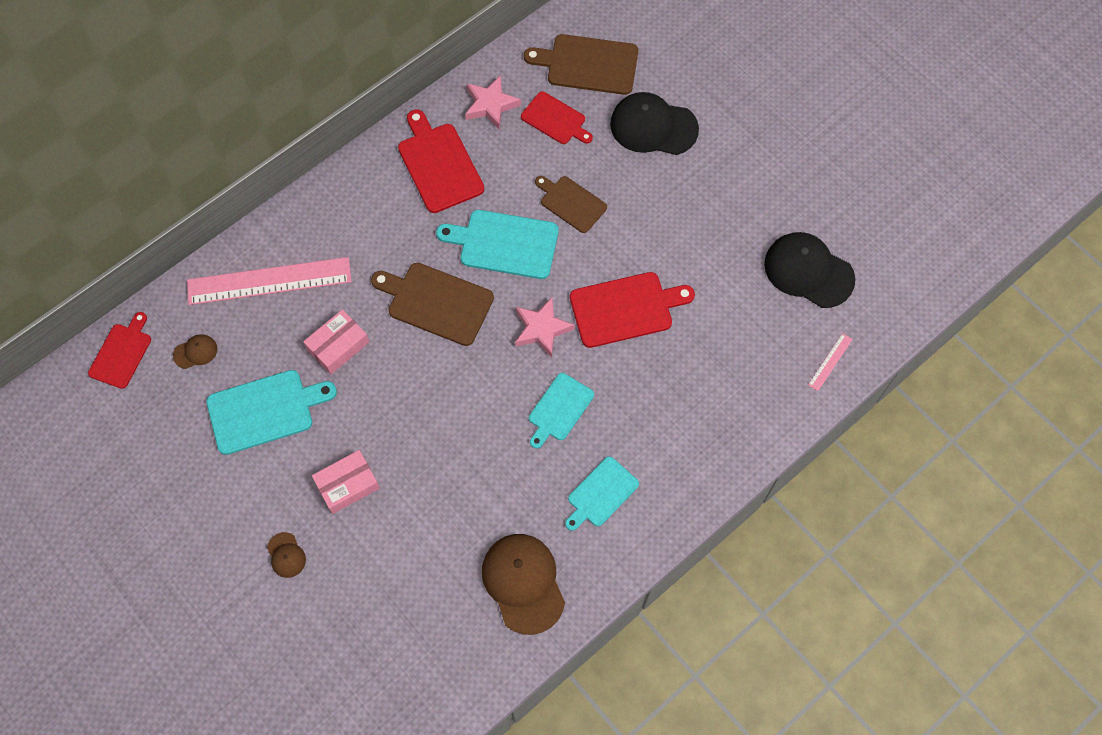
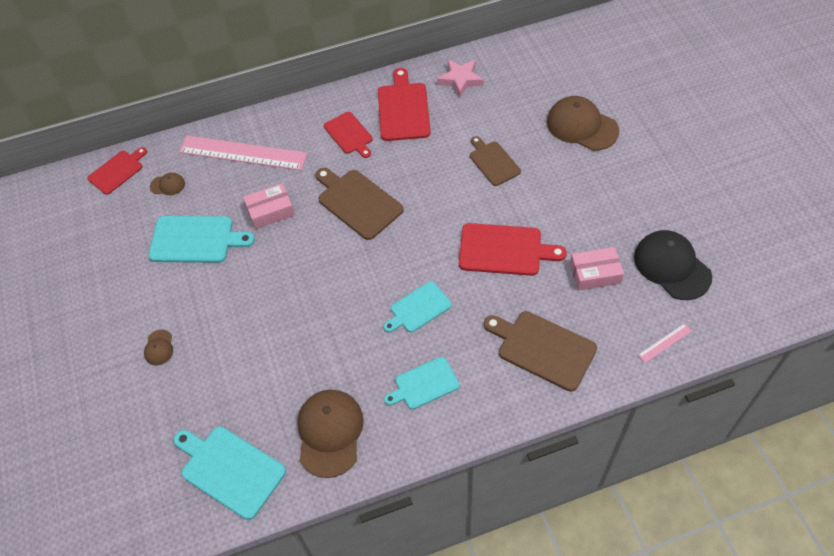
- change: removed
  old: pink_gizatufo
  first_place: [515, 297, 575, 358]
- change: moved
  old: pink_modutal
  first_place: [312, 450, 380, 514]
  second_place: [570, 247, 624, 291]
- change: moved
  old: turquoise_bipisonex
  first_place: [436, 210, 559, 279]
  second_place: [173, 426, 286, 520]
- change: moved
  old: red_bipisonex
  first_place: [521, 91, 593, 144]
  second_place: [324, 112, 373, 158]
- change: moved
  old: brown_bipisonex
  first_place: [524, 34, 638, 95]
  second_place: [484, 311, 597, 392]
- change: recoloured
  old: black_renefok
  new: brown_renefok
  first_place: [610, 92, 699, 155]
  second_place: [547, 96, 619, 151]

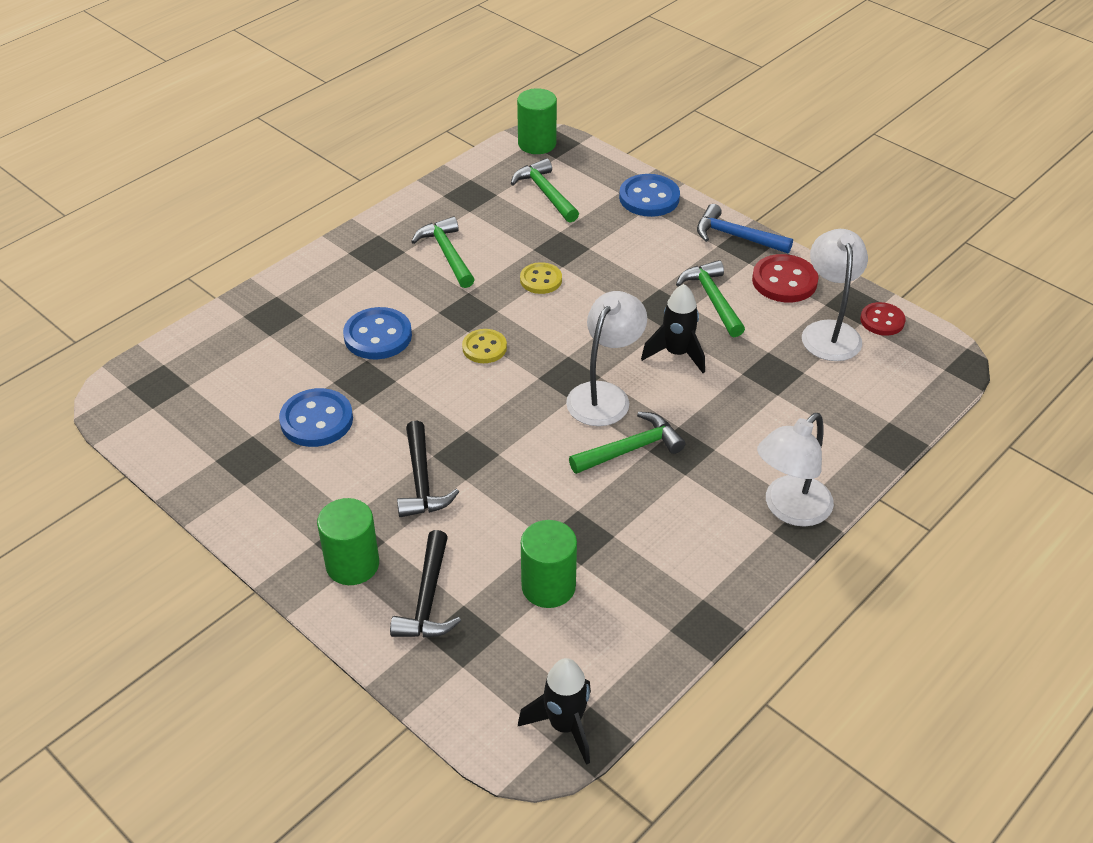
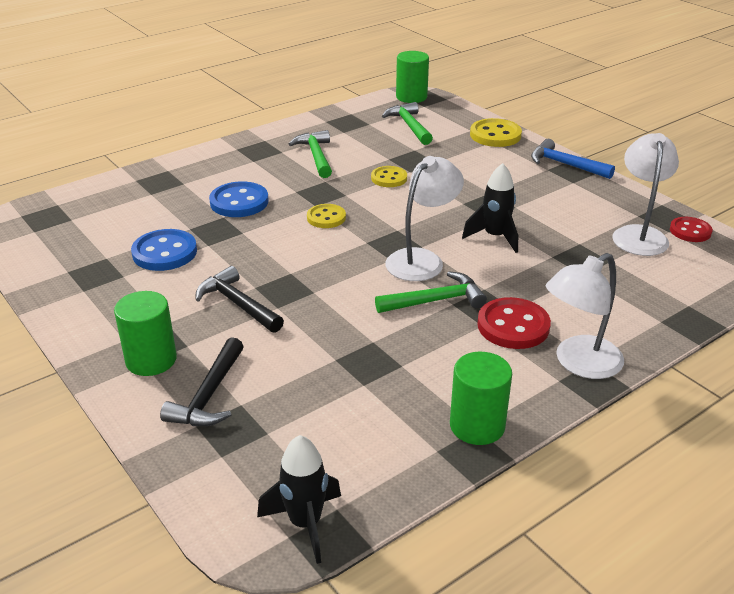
- change: removed
  old: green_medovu
  first_place: [676, 260, 745, 337]
- change: moved
  old: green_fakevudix
  first_place: [521, 520, 577, 608]
  second_place: [450, 352, 512, 445]
- change: moved
  old: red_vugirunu
  first_place: [752, 254, 819, 302]
  second_place: [477, 297, 551, 349]
- change: recoloured
  old: blue_vugirunu
  new: yellow_vugirunu
  first_place: [619, 174, 680, 217]
  second_place: [470, 118, 522, 147]
- change: turned
  old: black_medovu
  first_place: [397, 420, 459, 517]
  second_place: [196, 266, 284, 333]
  degrees: 135

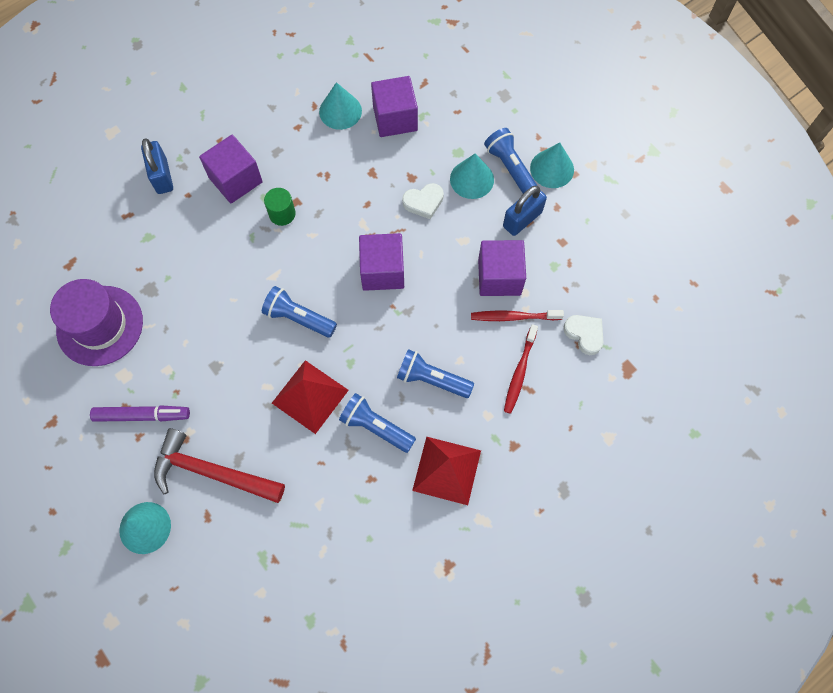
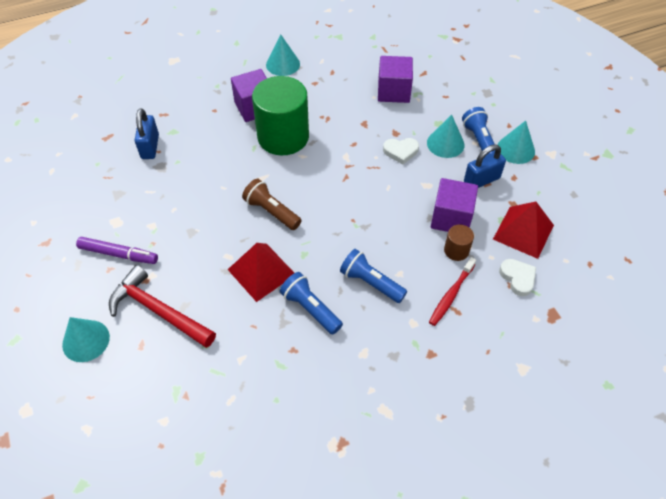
- change: removed
  old: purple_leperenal
  first_place: [50, 279, 143, 366]
- change: removed
  old: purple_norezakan
  first_place: [359, 233, 404, 291]
- change: moved
  old: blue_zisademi
  first_place: [141, 138, 173, 194]
  second_place: [135, 108, 159, 159]
- change: moved
  old: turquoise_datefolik
  first_place: [319, 82, 362, 130]
  second_place: [266, 34, 300, 76]
- change: moved
  old: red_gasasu
  first_place: [412, 437, 481, 505]
  second_place: [493, 202, 554, 259]
- change: replaced
  old: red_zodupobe
  new: brown_fakevudix
  first_place: [471, 310, 564, 321]
  second_place: [444, 225, 474, 261]
- change: recoloured
  old: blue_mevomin
  new: brown_mevomin
  first_place: [262, 286, 337, 338]
  second_place: [242, 179, 302, 230]
- change: resized
  old: green_fakevudix
  first_place: [264, 188, 296, 226]
  second_place: [252, 76, 309, 156]
  factor: 2.32

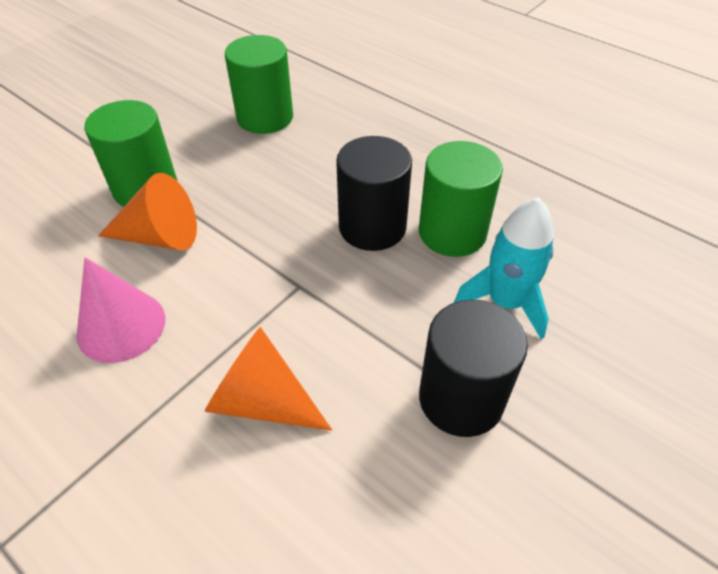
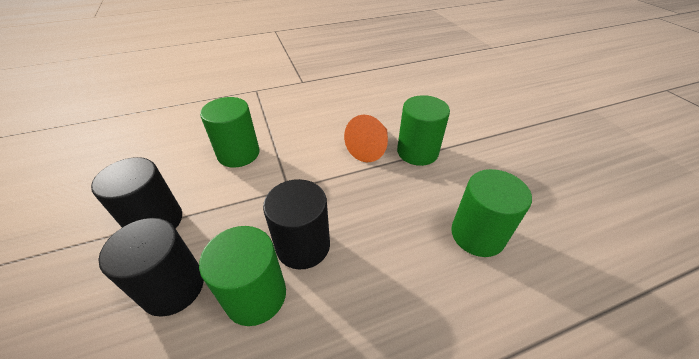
- change: removed
  old: pink_datefolik
  first_place: [77, 257, 165, 363]
- change: replaced
  old: orange_datefolik
  new: green_fakevudix
  first_place: [205, 327, 332, 431]
  second_place: [200, 97, 259, 168]
- change: replaced
  old: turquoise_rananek
  new: black_fakevudix
  first_place: [454, 197, 554, 339]
  second_place: [98, 218, 204, 317]

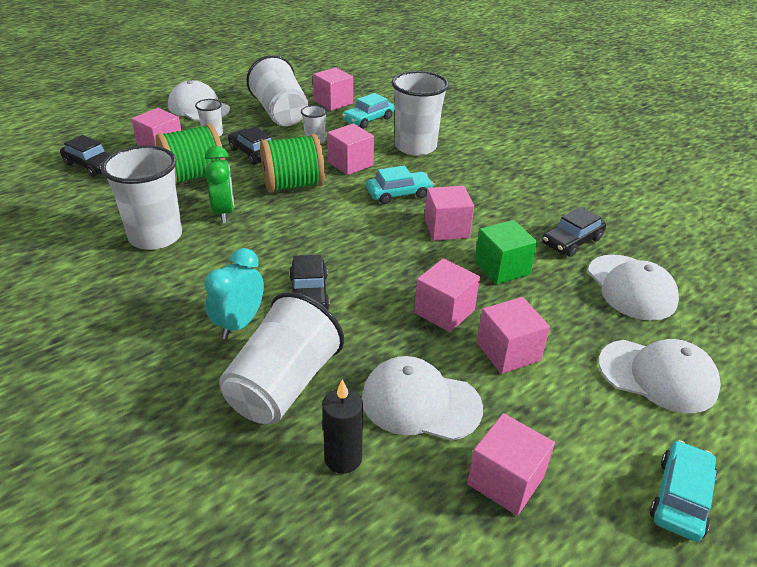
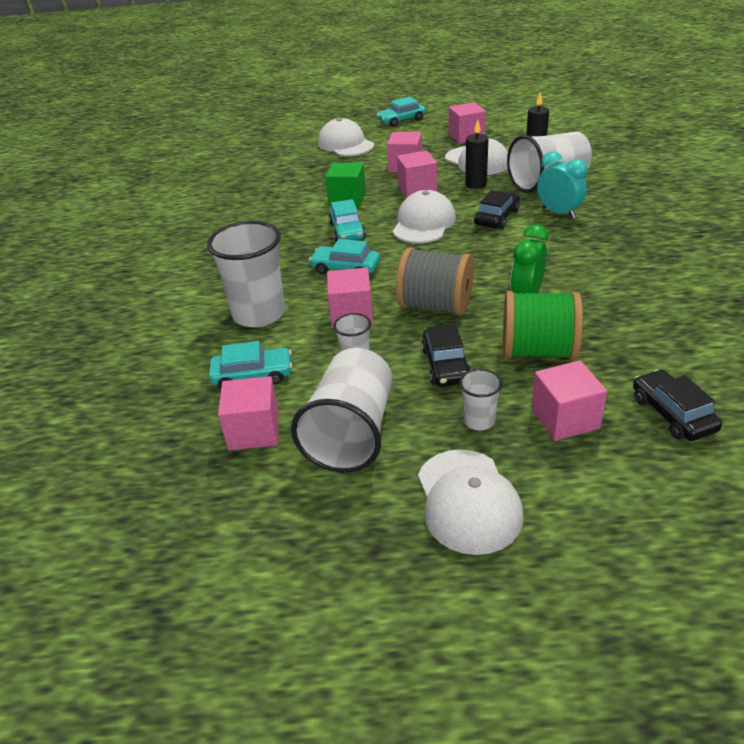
- change: removed
  old: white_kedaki
  first_place: [101, 145, 182, 250]
- change: removed
  old: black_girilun
  first_place: [542, 207, 606, 257]
- change: added
  new: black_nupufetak
  second_place: [465, 120, 488, 189]
- change: moved
  old: white_renefok
  first_place: [588, 254, 679, 321]
  second_place: [392, 190, 456, 243]
- change: replaced
  old: pink_norezakan
  new: turquoise_girilun
  first_place: [425, 186, 474, 241]
  second_place: [328, 199, 366, 242]
- change: recoloured
  old: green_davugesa
  new: grey_davugesa
  first_place: [260, 134, 325, 193]
  second_place: [396, 247, 474, 316]
- change: turned
  old: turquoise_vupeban
  first_place: [204, 248, 264, 339]
  second_place: [537, 151, 588, 219]
  degrees: -105

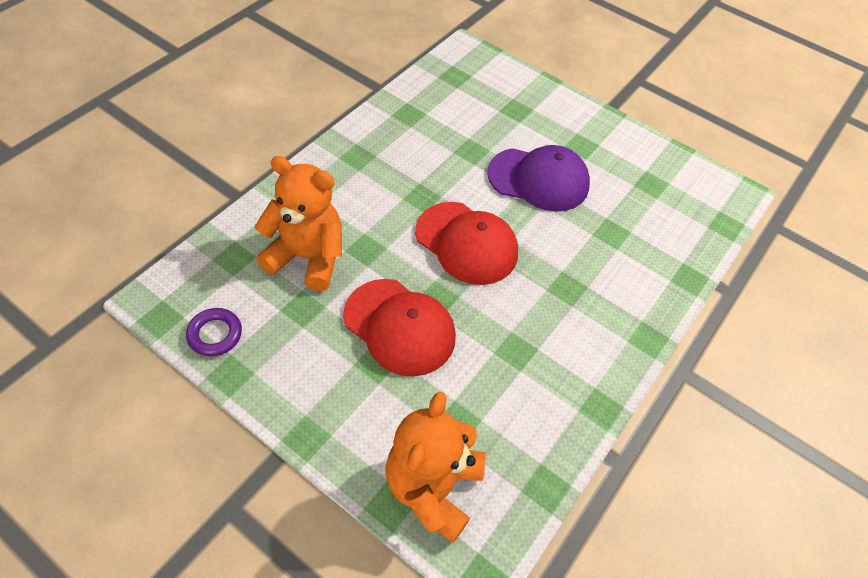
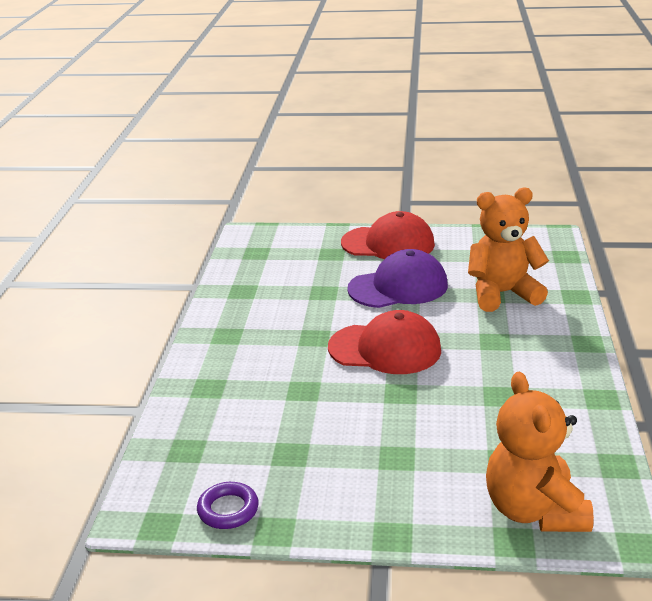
- change: moved
  old: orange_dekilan
  first_place: [255, 156, 342, 291]
  second_place: [468, 187, 549, 312]
- change: moved
  old: red_renefok
  first_place: [343, 279, 456, 377]
  second_place: [341, 211, 435, 259]

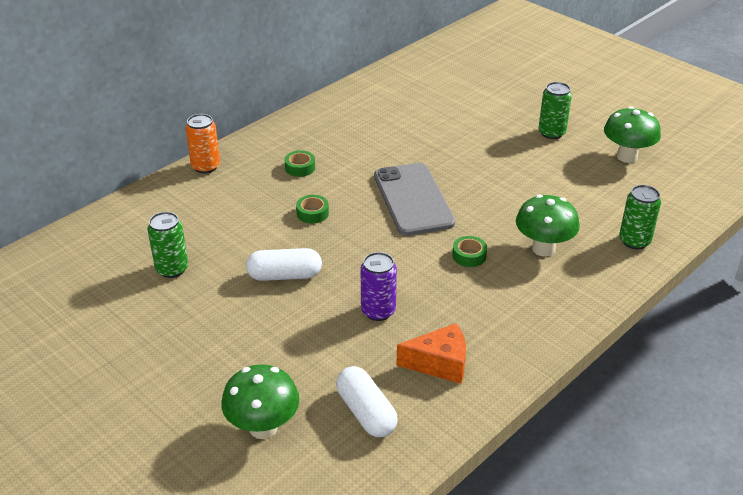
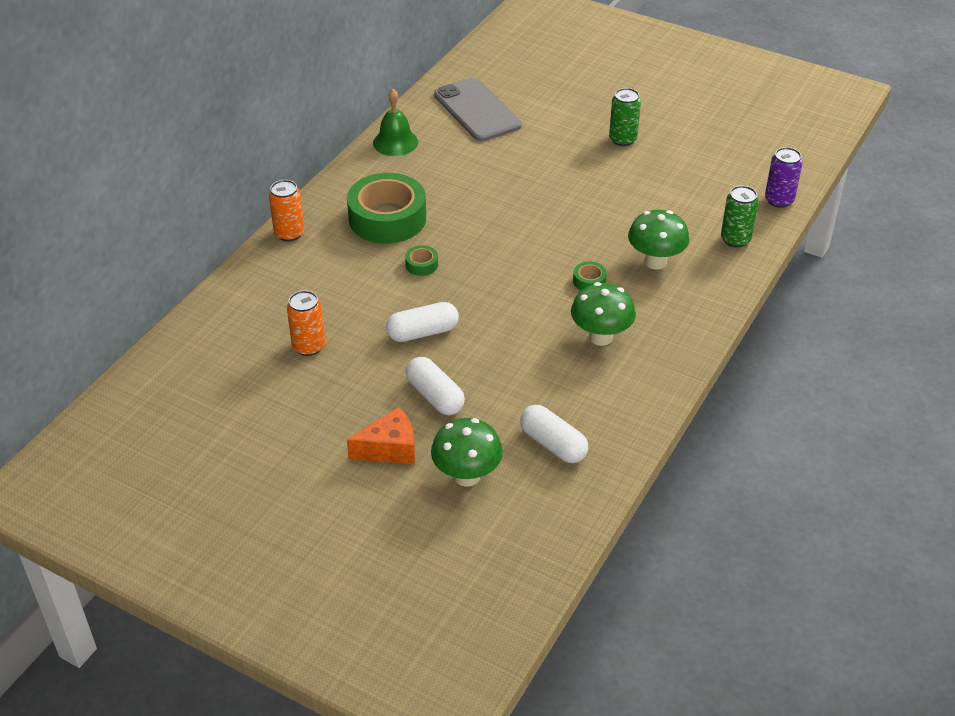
- change: added
  new: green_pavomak
  second_place: [373, 89, 418, 156]
- change: added
  new: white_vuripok
  second_place: [406, 357, 465, 415]
- change: moved
  old: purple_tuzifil
  first_place: [361, 252, 397, 321]
  second_place: [765, 147, 803, 208]
- change: moved
  old: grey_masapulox
  first_place: [374, 163, 455, 236]
  second_place: [434, 78, 522, 142]
- change: moved
  old: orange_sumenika
  first_place: [396, 323, 466, 384]
  second_place: [347, 407, 415, 464]
- change: moved
  old: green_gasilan
  first_place: [604, 107, 661, 163]
  second_place: [571, 282, 636, 346]
- change: recoloured
  old: green_tuzifil
  new: orange_tuzifil
  first_place: [148, 212, 188, 278]
  second_place: [287, 290, 325, 356]
- change: resized
  old: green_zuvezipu
  first_place: [284, 150, 315, 177]
  second_place: [347, 173, 426, 244]
  factor: 2.46

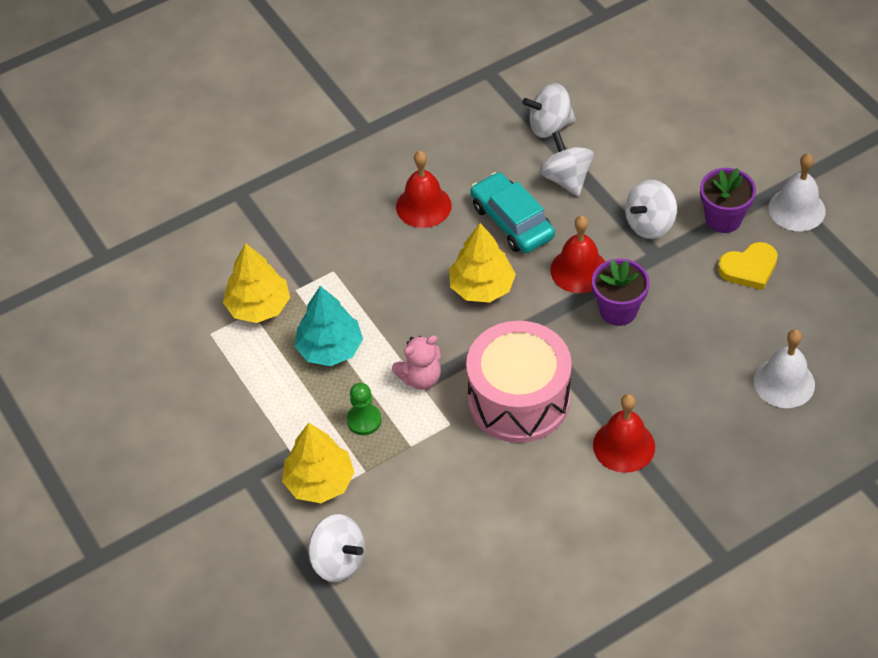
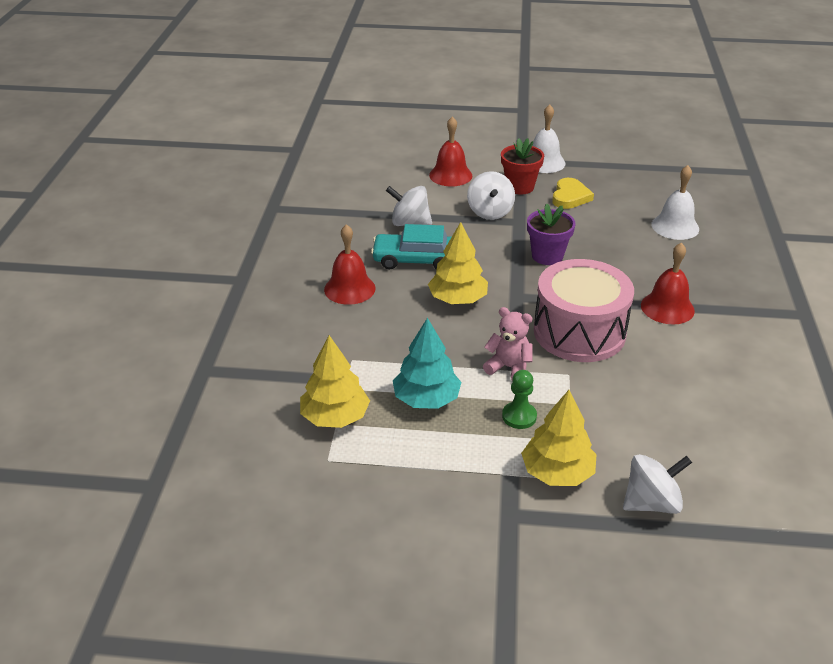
- change: removed
  old: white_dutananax
  first_place: [522, 83, 576, 138]
- change: moved
  old: red_pavomak
  first_place: [550, 216, 605, 293]
  second_place: [429, 116, 472, 186]
- change: recoloured
  old: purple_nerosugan
  new: red_nerosugan
  first_place: [700, 168, 756, 233]
  second_place: [501, 138, 544, 194]
- change: turned
  old: pink_dekilan
  first_place: [392, 335, 441, 390]
  second_place: [483, 307, 533, 380]
  degrees: -75

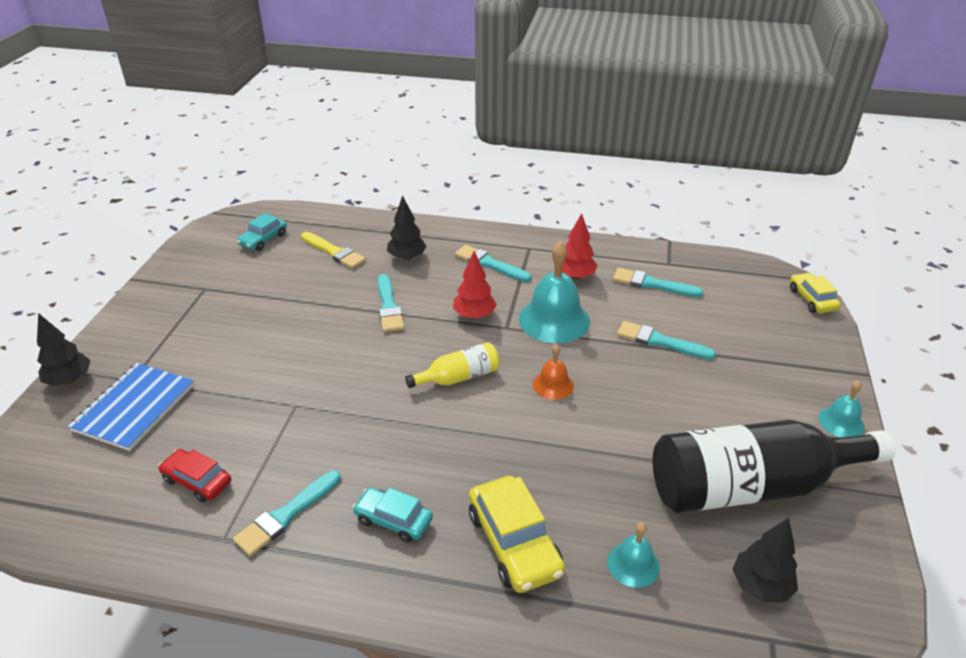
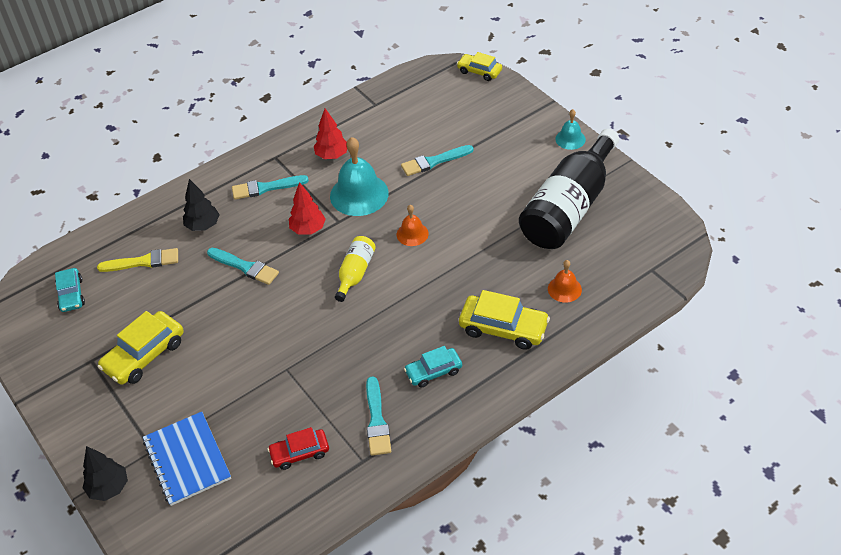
- change: removed
  old: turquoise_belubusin
  first_place: [613, 268, 704, 297]
- change: removed
  old: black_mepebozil
  first_place: [733, 518, 798, 603]
- change: added
  new: yellow_girilun
  second_place: [98, 311, 184, 385]
- change: recoloured
  old: turquoise_pavomak
  new: orange_pavomak
  first_place: [607, 522, 660, 588]
  second_place: [548, 260, 582, 303]

